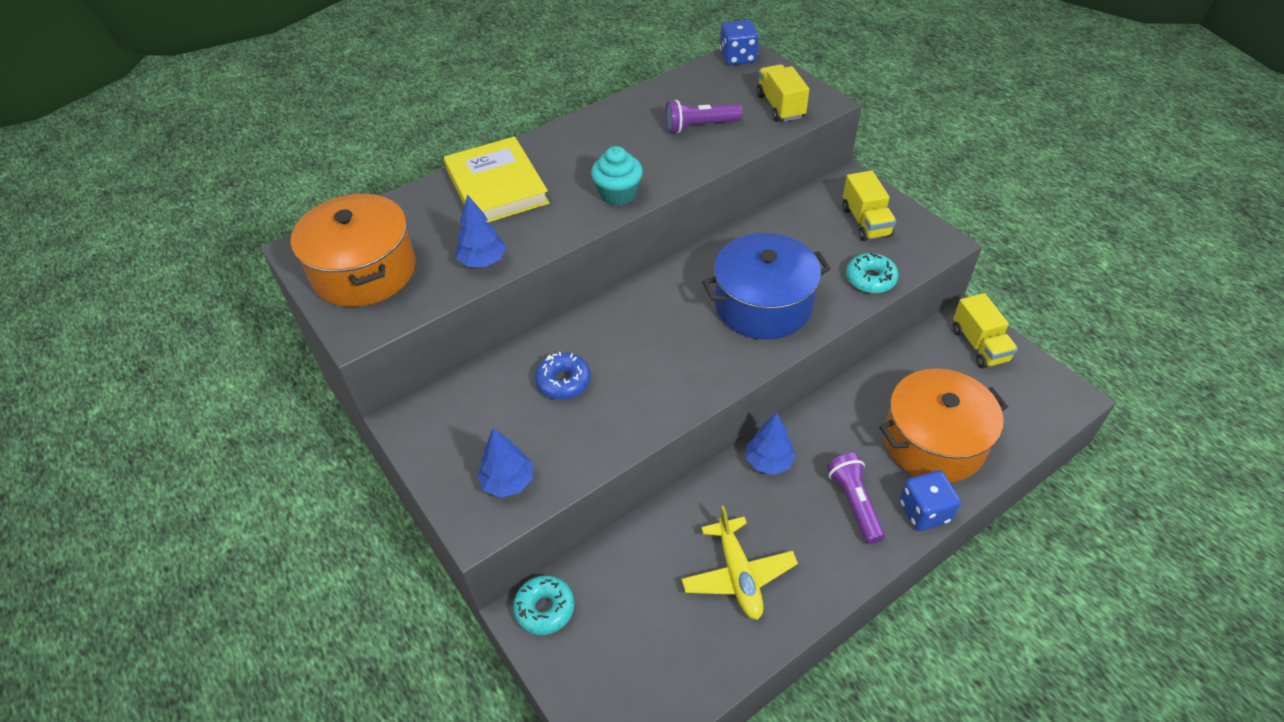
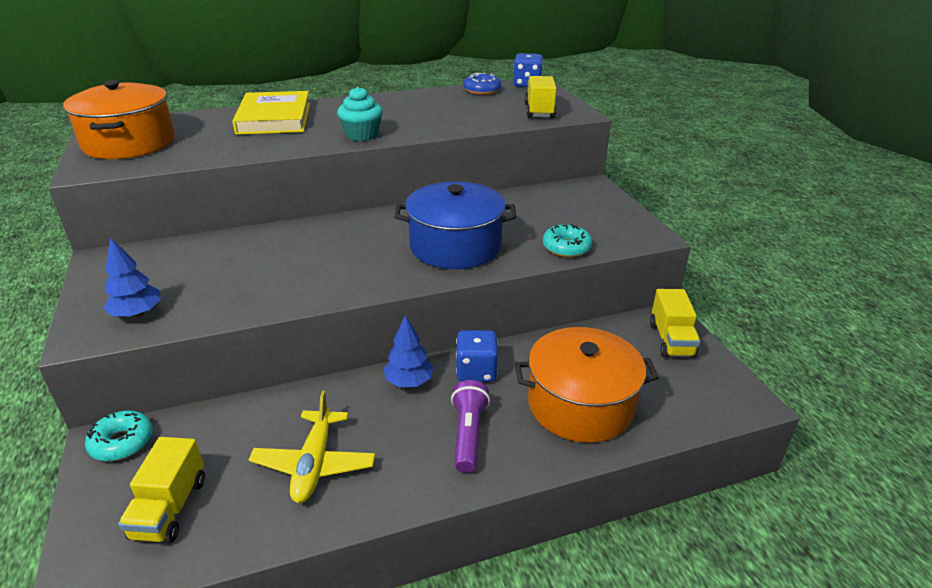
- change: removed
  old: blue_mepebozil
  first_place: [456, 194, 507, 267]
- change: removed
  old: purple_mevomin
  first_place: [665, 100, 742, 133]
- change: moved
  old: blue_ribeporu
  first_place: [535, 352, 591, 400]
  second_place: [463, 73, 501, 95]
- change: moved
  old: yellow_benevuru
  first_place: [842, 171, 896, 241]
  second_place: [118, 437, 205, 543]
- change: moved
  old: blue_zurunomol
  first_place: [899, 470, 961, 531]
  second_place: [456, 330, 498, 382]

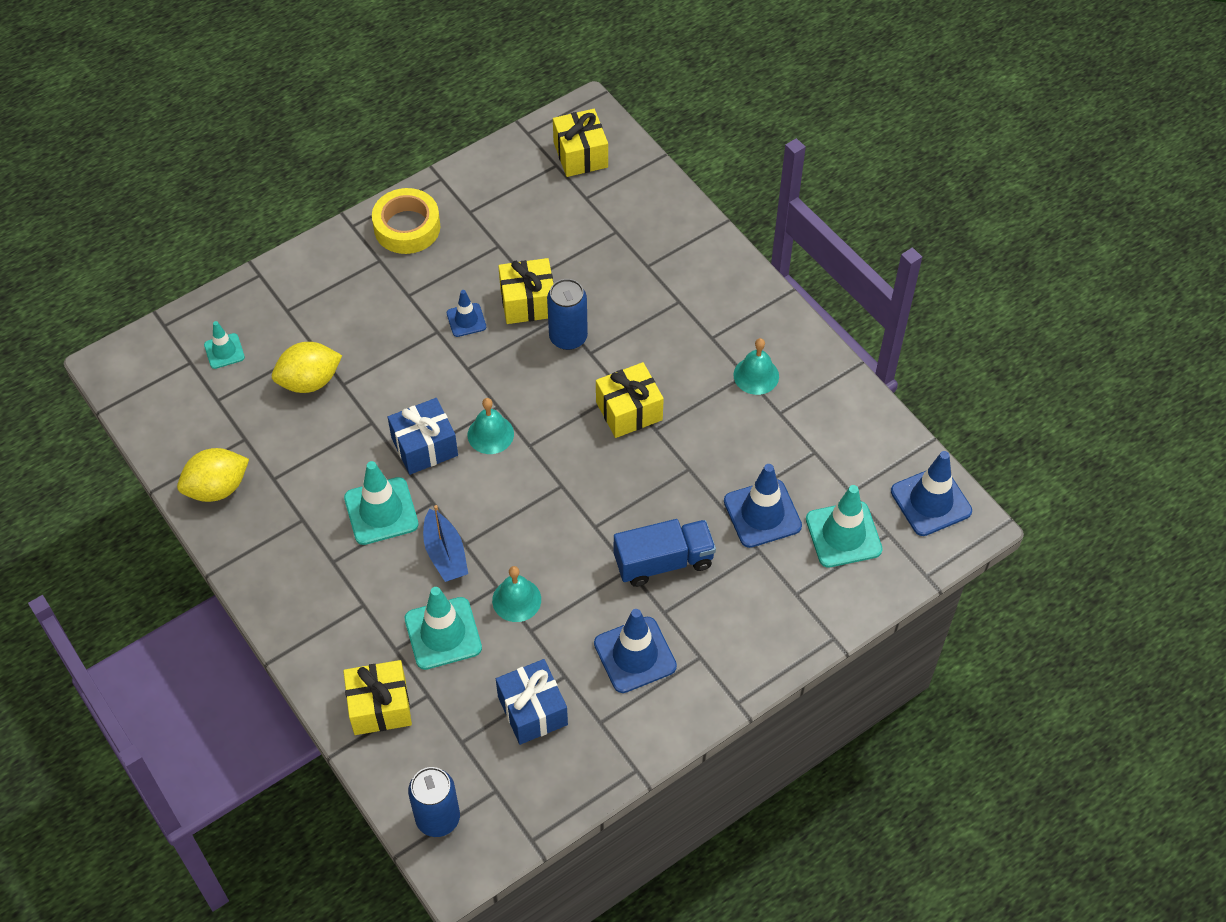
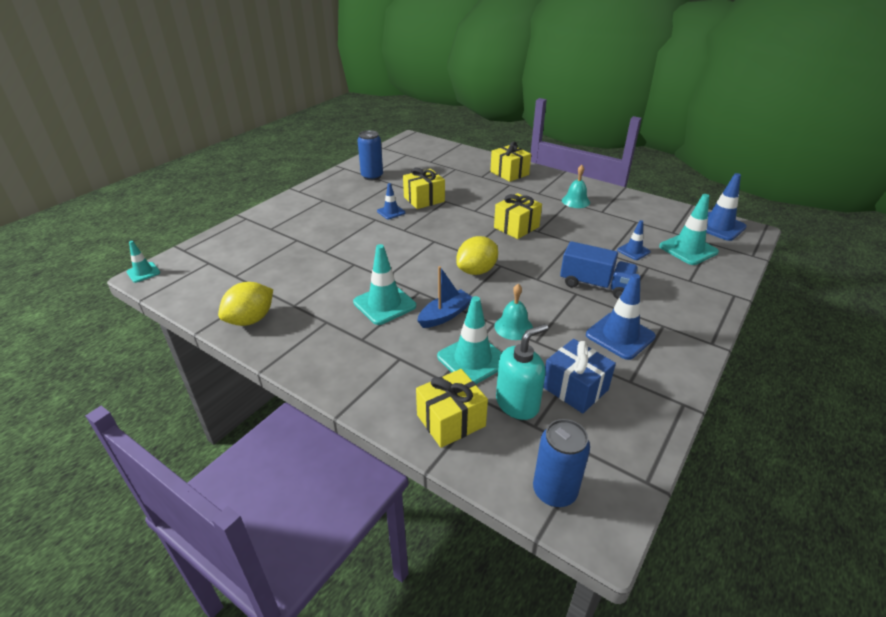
- change: removed
  old: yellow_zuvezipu
  first_place: [372, 188, 440, 254]
- change: removed
  old: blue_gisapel
  first_place: [388, 398, 458, 475]
- change: removed
  old: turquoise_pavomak
  first_place: [468, 398, 514, 454]
- change: added
  new: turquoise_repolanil
  second_place: [496, 324, 548, 420]
- change: moved
  old: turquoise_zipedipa
  first_place: [204, 321, 245, 369]
  second_place: [126, 241, 160, 283]
- change: moved
  old: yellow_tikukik
  first_place: [272, 342, 342, 393]
  second_place: [457, 236, 498, 275]
- change: moved
  old: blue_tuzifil
  first_place: [547, 279, 588, 350]
  second_place: [357, 130, 383, 180]
- change: moved
  old: yellow_gisapel
  first_place: [553, 109, 608, 177]
  second_place: [490, 142, 531, 182]
- change: turned
  old: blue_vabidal
  first_place: [423, 505, 468, 582]
  second_place: [417, 266, 472, 328]
  degrees: -90
- change: turned
  old: blue_benevuru
  first_place: [614, 519, 716, 587]
  second_place: [560, 241, 638, 299]
  degrees: 60
- change: resized
  old: blue_zipedipa
  first_place: [724, 464, 802, 548]
  second_place: [617, 220, 650, 260]
  factor: 0.57

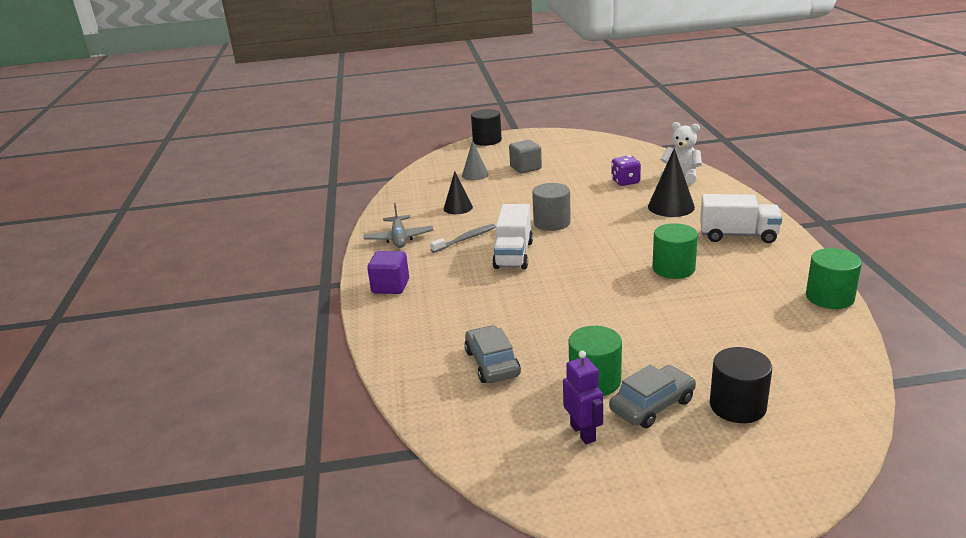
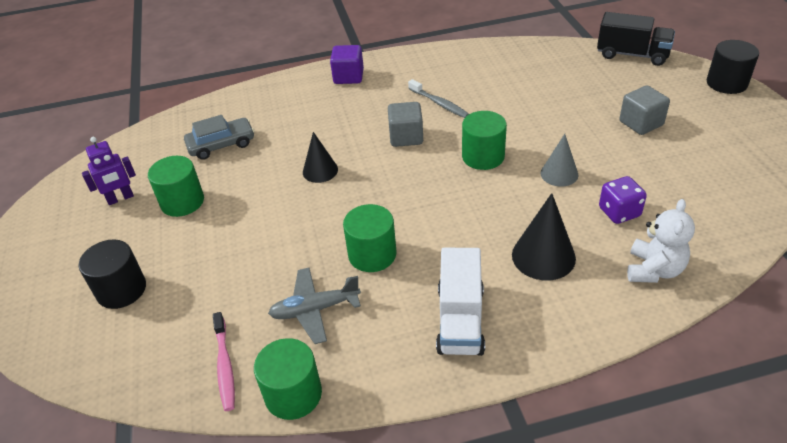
- change: removed
  old: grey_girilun
  first_place: [609, 365, 696, 428]
- change: added
  new: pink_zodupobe
  second_place: [213, 312, 235, 411]
- change: added
  new: black_benevuru
  second_place: [597, 12, 675, 66]
- change: moved
  old: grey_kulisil
  first_place: [364, 203, 434, 248]
  second_place: [268, 268, 361, 344]
- change: moved
  old: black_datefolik
  first_place: [444, 171, 473, 214]
  second_place: [303, 132, 338, 183]
- change: moved
  old: grey_datefolik
  first_place: [462, 140, 489, 180]
  second_place: [540, 134, 578, 187]
- change: replaced
  old: white_benevuru
  new: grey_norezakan
  first_place: [492, 204, 533, 269]
  second_place: [388, 102, 423, 147]
- change: recoloured
  old: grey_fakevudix
  new: green_fakevudix
  first_place: [532, 183, 571, 231]
  second_place: [462, 111, 507, 170]

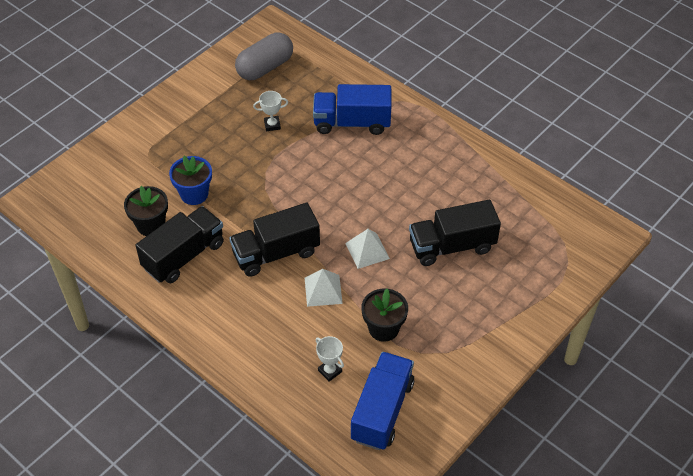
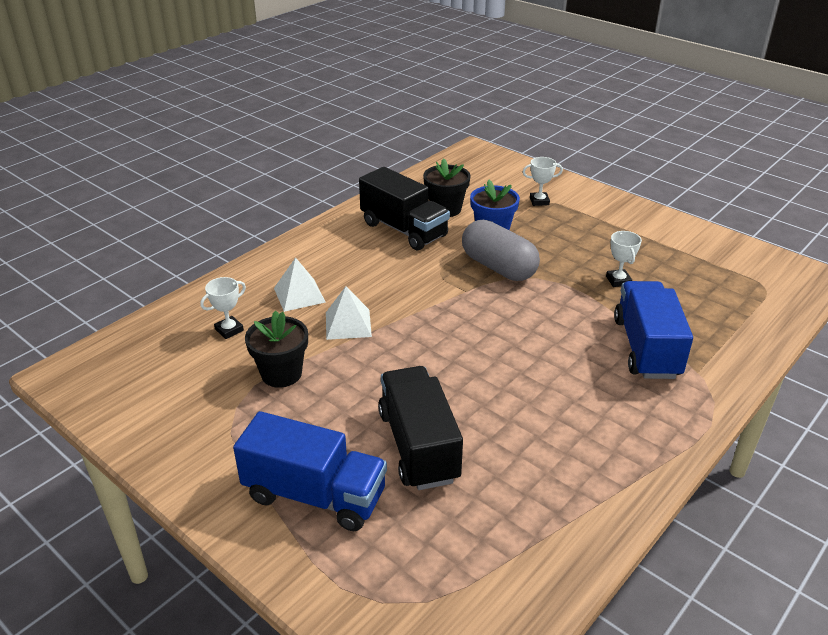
- change: removed
  old: black_benevuru
  first_place: [229, 203, 320, 277]
- change: added
  new: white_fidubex
  second_place: [523, 157, 563, 206]
- change: moved
  old: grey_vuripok
  first_place: [235, 33, 293, 80]
  second_place: [462, 220, 540, 281]
- change: moved
  old: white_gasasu
  first_place: [345, 229, 390, 269]
  second_place: [274, 257, 325, 312]
- change: moved
  old: blue_benevuru
  first_place: [351, 352, 414, 450]
  second_place: [233, 411, 387, 531]

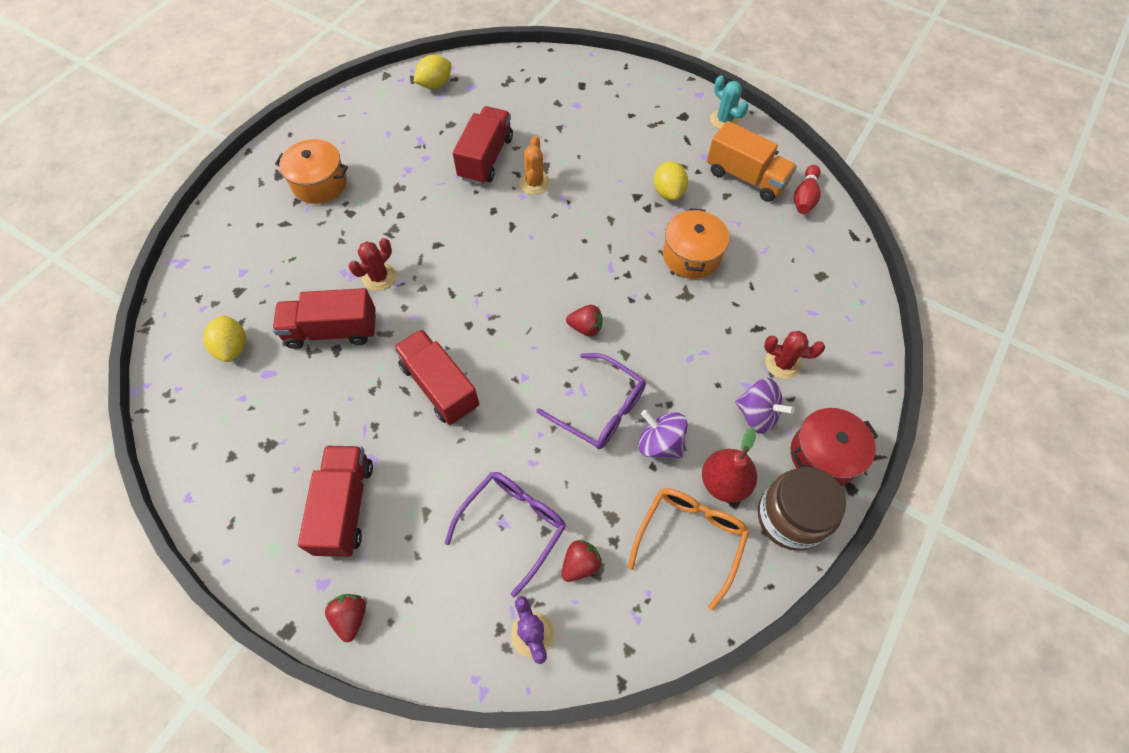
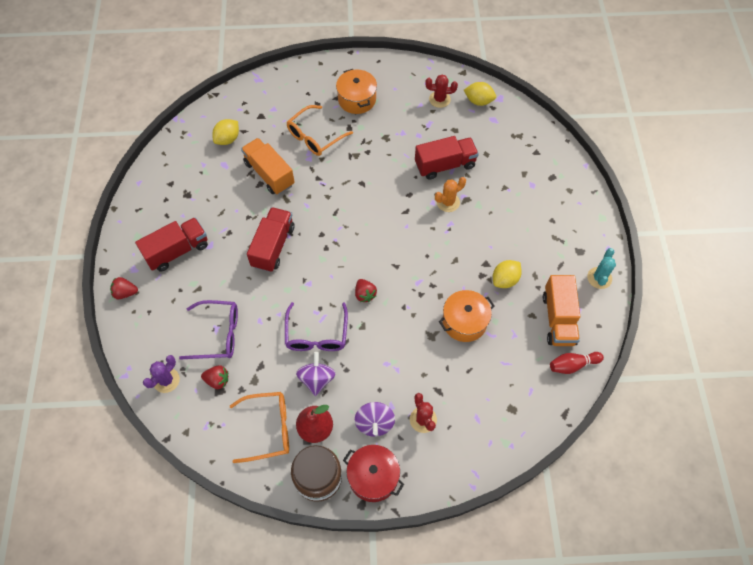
- change: added
  new: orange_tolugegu
  second_place: [287, 105, 353, 156]
- change: moved
  old: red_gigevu
  first_place: [348, 238, 396, 291]
  second_place: [426, 74, 458, 108]
- change: recoloured
  old: red_benevuru
  new: orange_benevuru
  first_place: [273, 288, 376, 349]
  second_place: [241, 138, 295, 195]
- change: turned
  old: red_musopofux
  first_place: [325, 594, 366, 642]
  second_place: [110, 277, 138, 299]
  degrees: -135

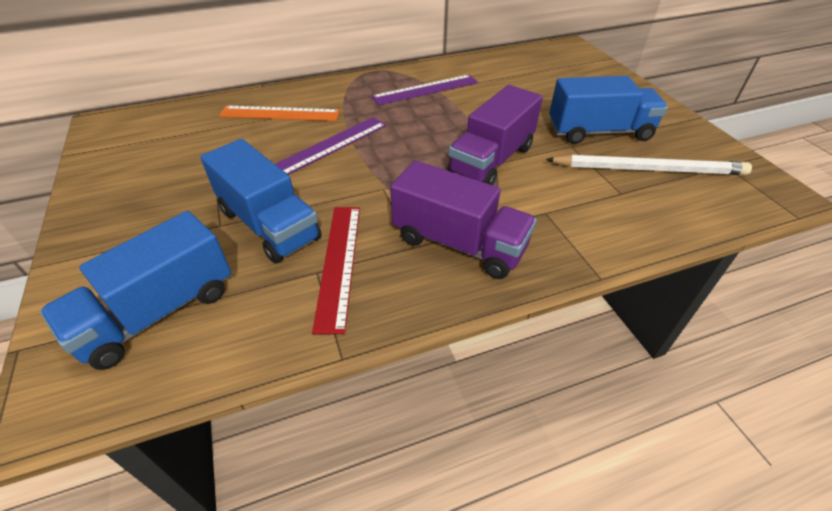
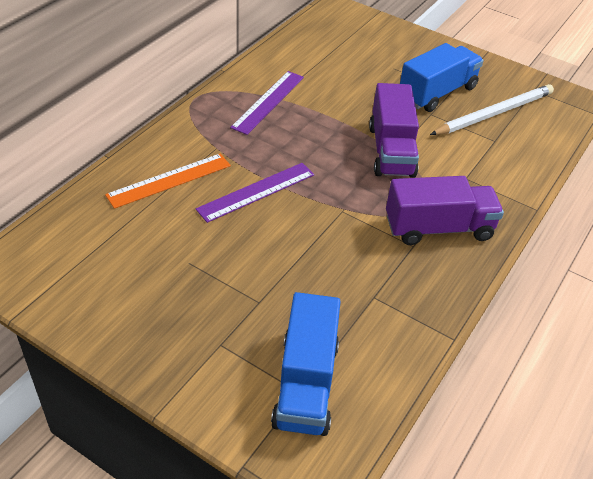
- change: removed
  old: blue_benevuru
  first_place: [200, 139, 322, 263]
- change: removed
  old: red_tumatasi
  first_place: [312, 207, 360, 334]
- change: turned
  old: purple_tumatasi
  first_place: [275, 117, 387, 175]
  second_place: [196, 163, 314, 223]
  degrees: 45

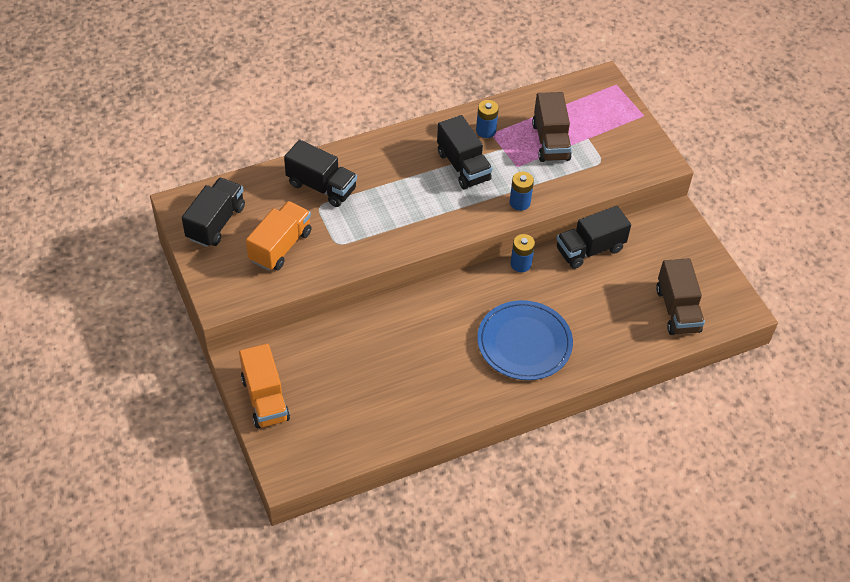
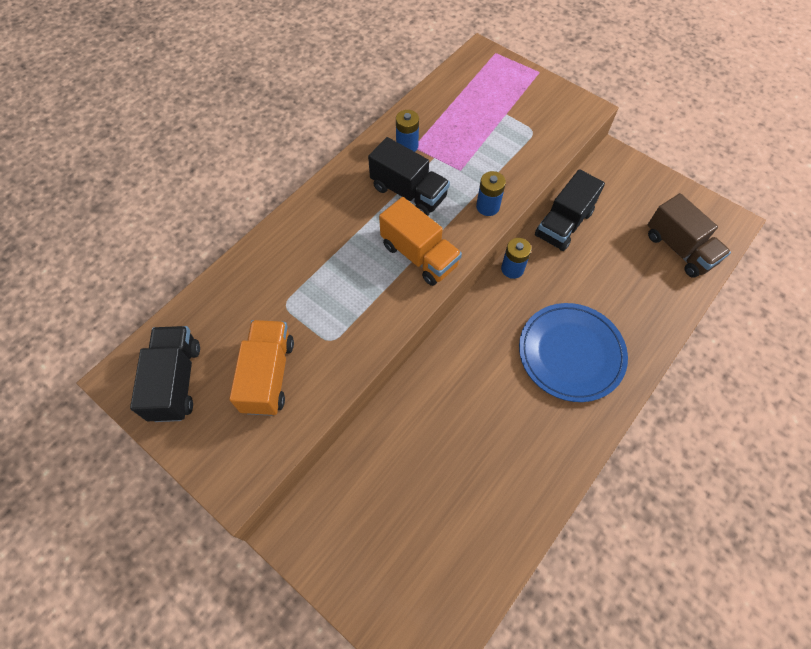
- change: removed
  old: black_benevuru
  first_place: [284, 140, 357, 207]
- change: removed
  old: brown_benevuru
  first_place: [532, 92, 572, 162]
- change: moved
  old: orange_benevuru
  first_place: [239, 344, 290, 428]
  second_place: [379, 197, 462, 286]

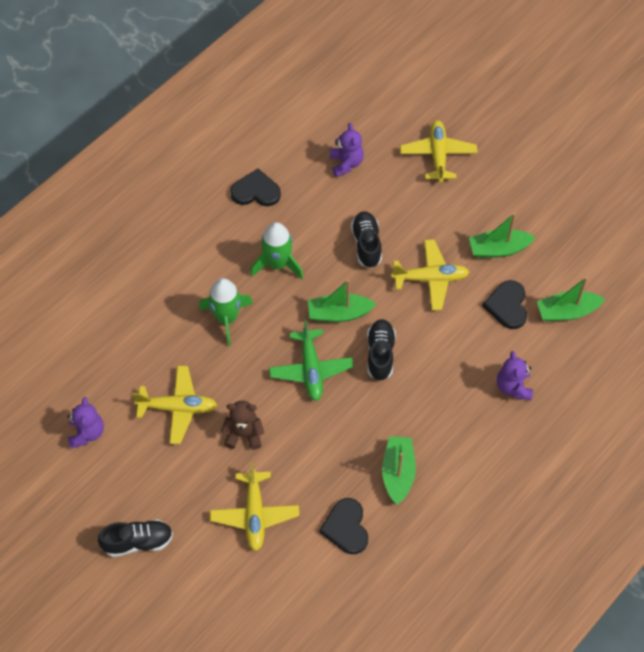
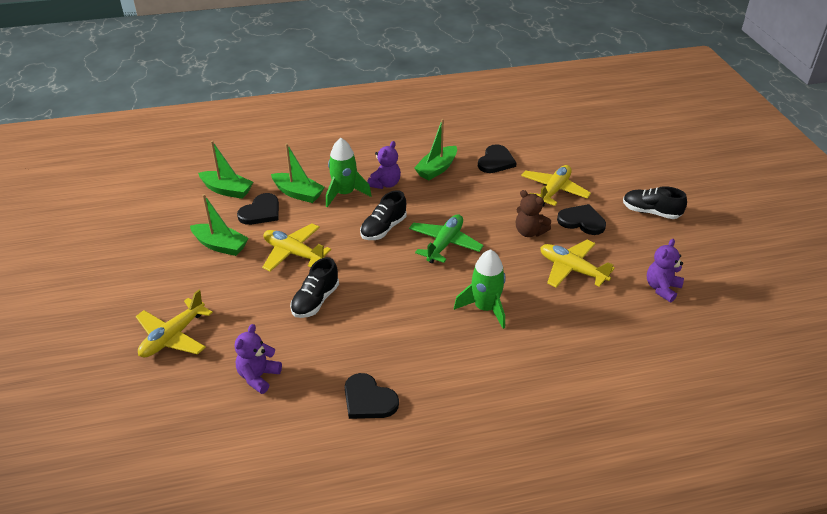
- change: added
  new: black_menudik
  second_place: [557, 204, 606, 235]
- change: moved
  old: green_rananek
  first_place: [250, 222, 304, 279]
  second_place: [326, 138, 372, 207]
- change: moved
  old: green_vabidal
  first_place: [308, 279, 376, 322]
  second_place: [271, 143, 325, 203]
- change: moved
  old: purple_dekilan
  first_place: [497, 351, 533, 400]
  second_place: [367, 141, 401, 189]

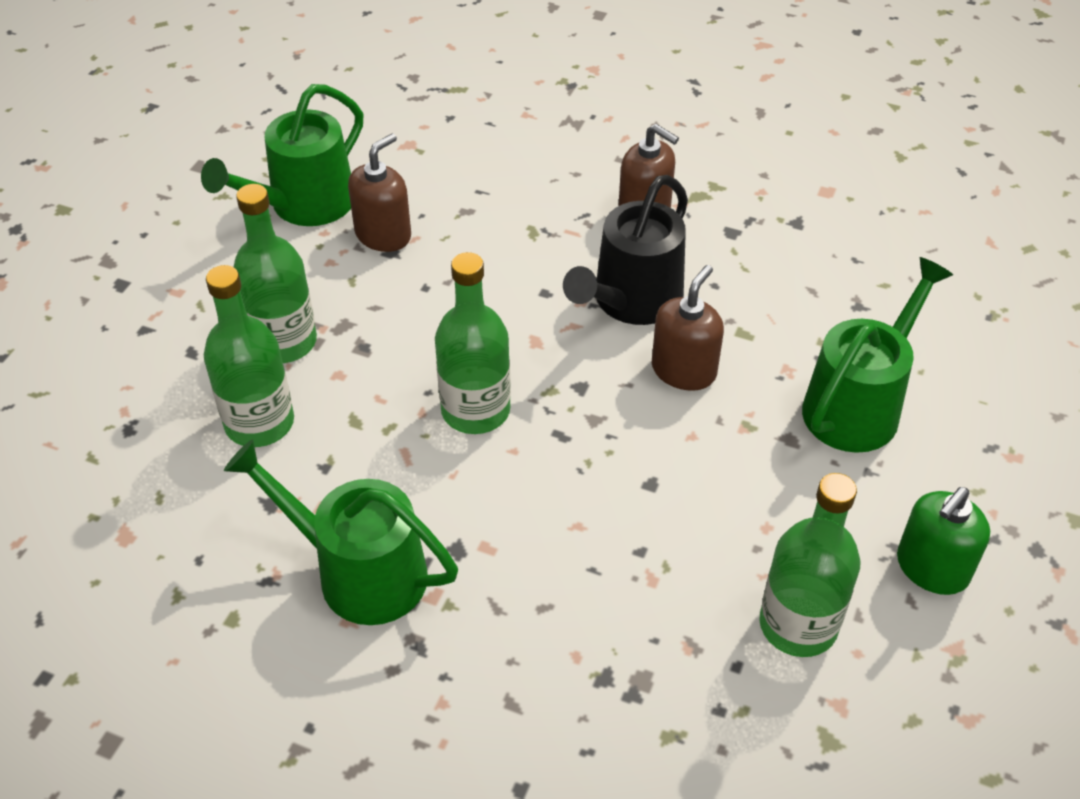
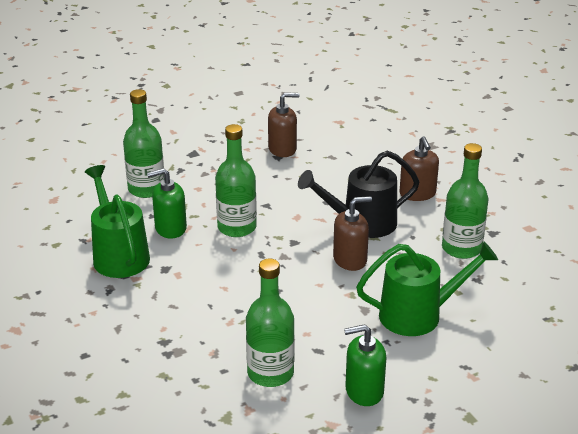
- change: removed
  old: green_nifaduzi
  first_place: [201, 84, 364, 226]
- change: added
  new: green_repolanil
  second_place: [147, 168, 187, 239]
- change: moved
  old: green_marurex
  first_place: [234, 184, 317, 363]
  second_place: [442, 143, 488, 259]

